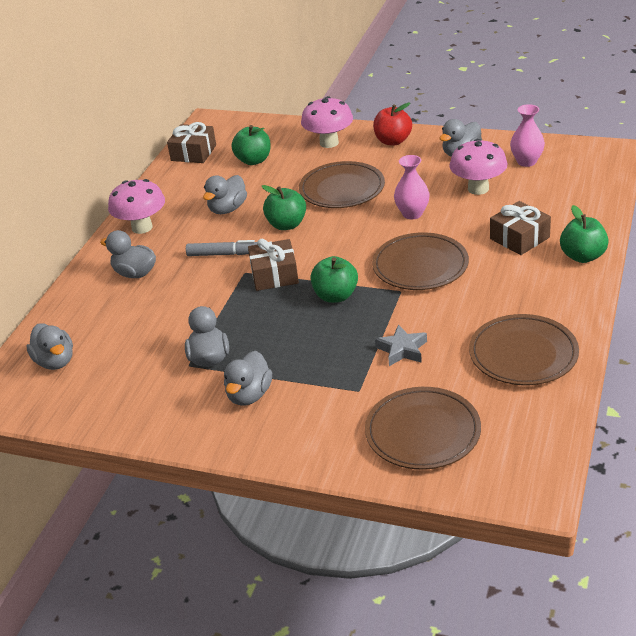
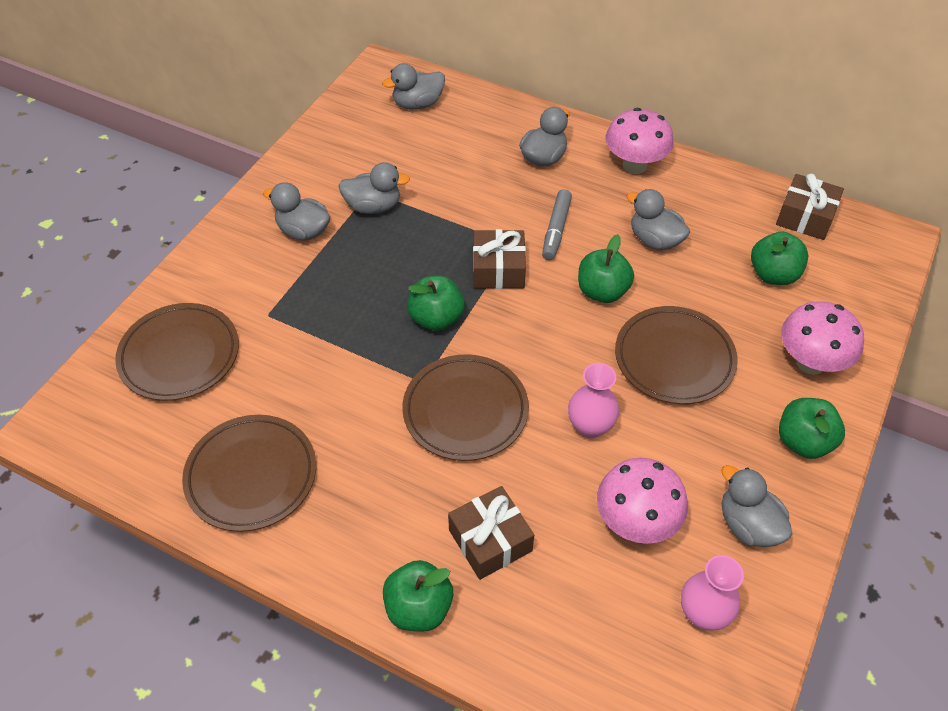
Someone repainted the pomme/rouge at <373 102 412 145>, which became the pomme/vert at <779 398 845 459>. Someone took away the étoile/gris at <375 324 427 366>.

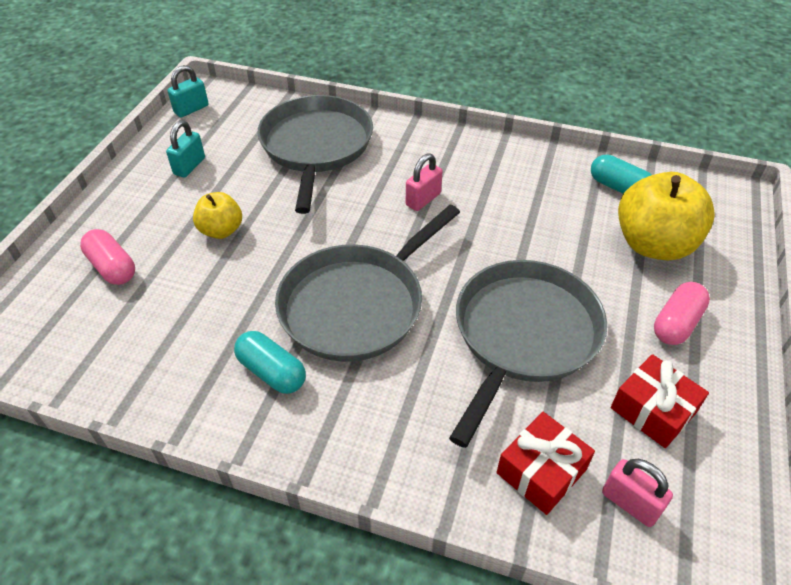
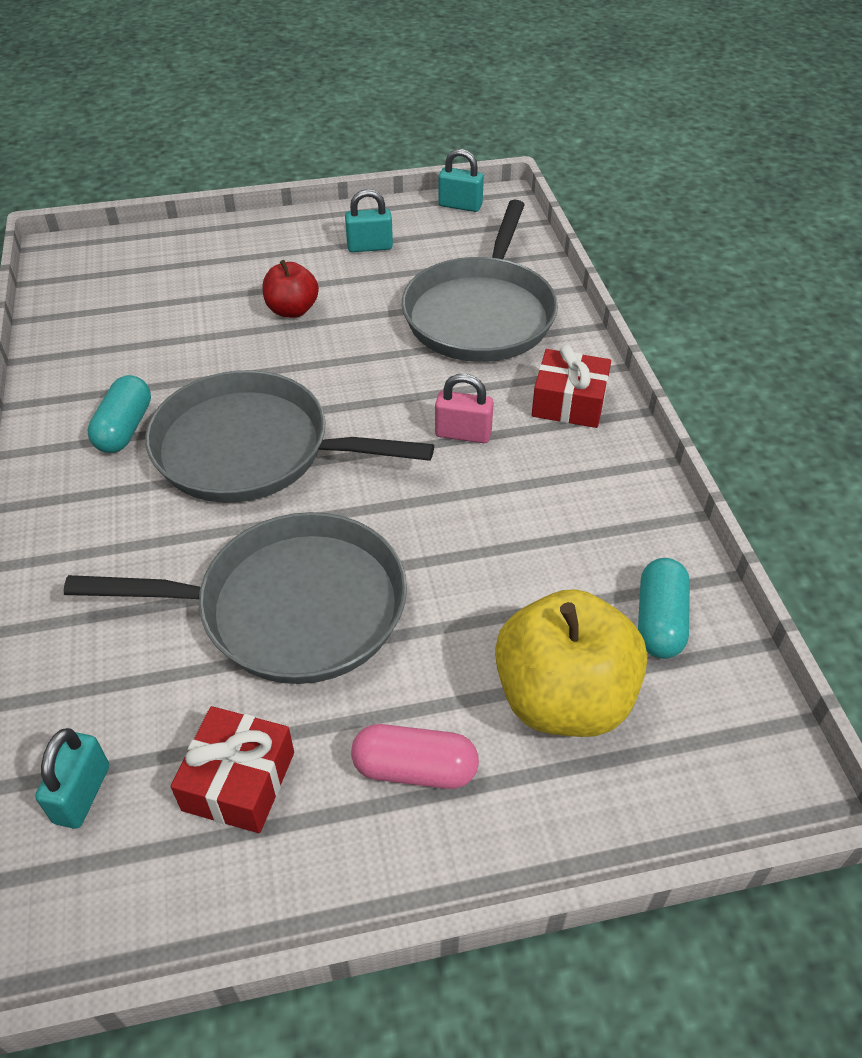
Someone rotated the poêle/gris at <257 95 373 214> by 135 degrees clockwise. Someone repainted the pomme/jaune at <193 192 242 239>, which became the pomme/rouge at <262 260 319 318>. Someone took away the gélule/rose at <80 229 135 285>. Someone carried the cadeau/rouge from <496 412 595 515> to <532 345 611 428>. Someone repainted the cadenas/rose at <602 459 673 527>, which became the cadenas/turquoise at <35 728 109 829>.

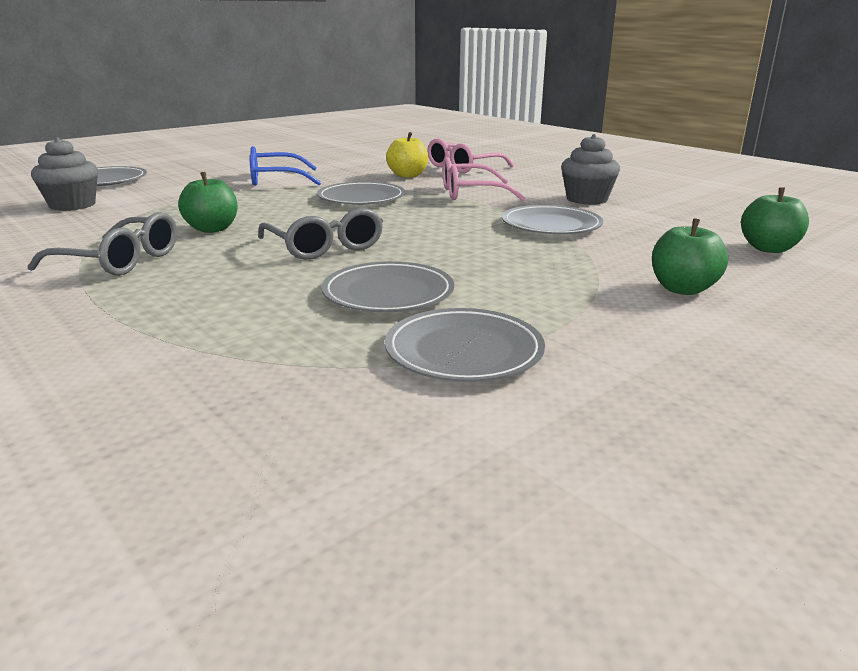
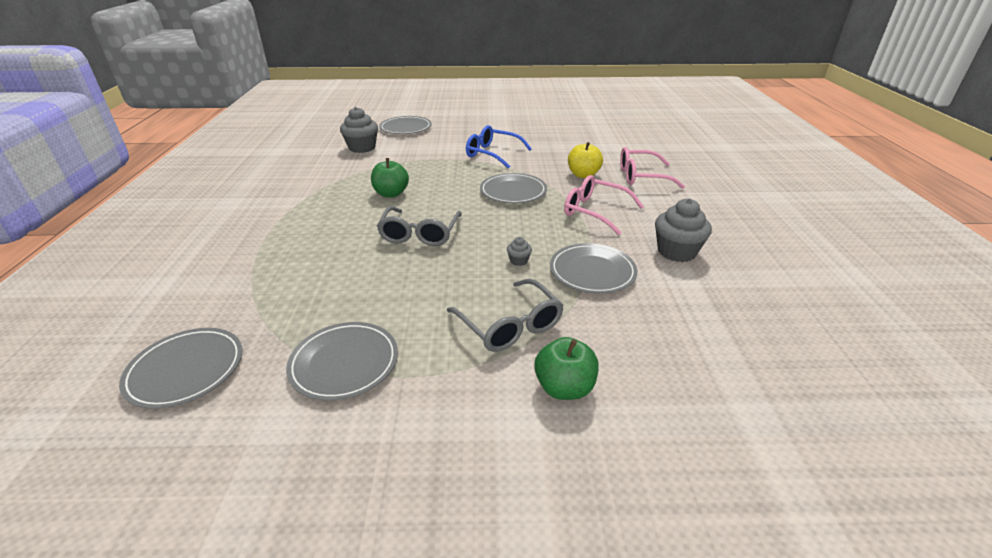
Someone took away the pomme/vert at <741 187 809 253>. Someone carried the lunettes/gris from <28 212 177 276> to <447 279 564 352>. Someone carried the assiette/gris from <321 261 454 312> to <119 328 243 409>. Someone put down the muffin/gris at <507 237 532 266>.

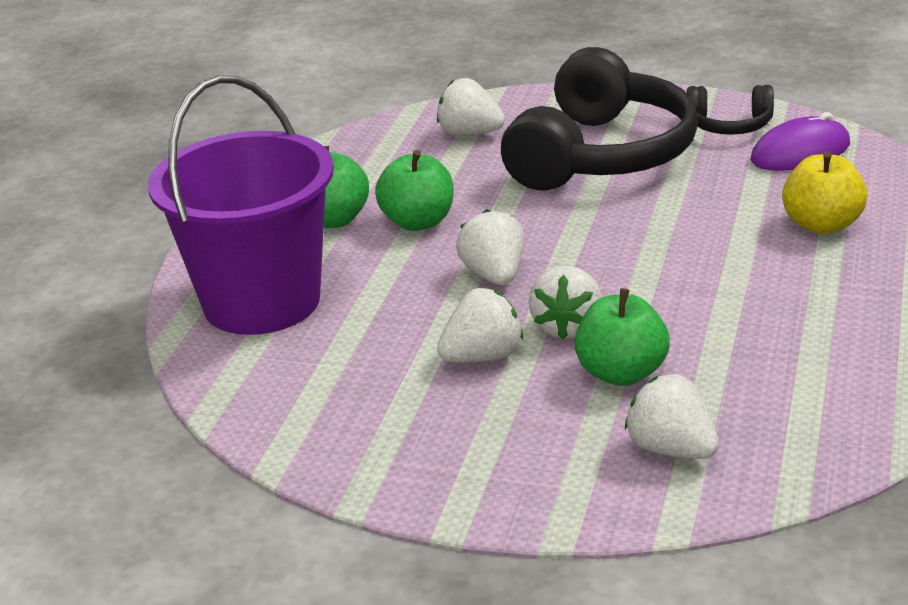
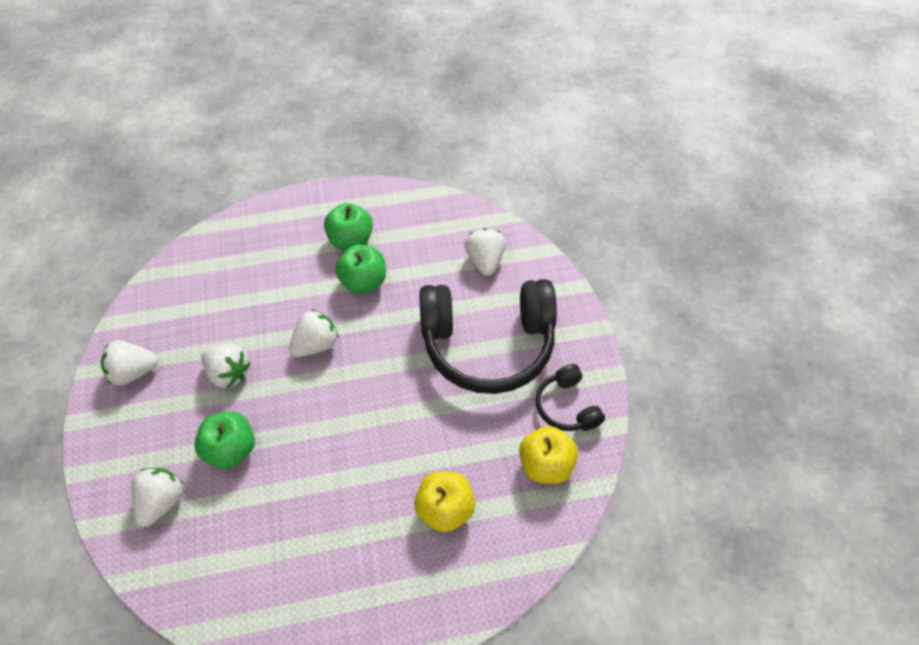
Someone took away the seau/violet at <148 75 334 335>. Someone swapped the souris/violet at <751 112 850 171> for the pomme/jaune at <519 426 578 484>. Someone carried the fraise/blanc from <528 266 602 339> to <101 341 158 386>.

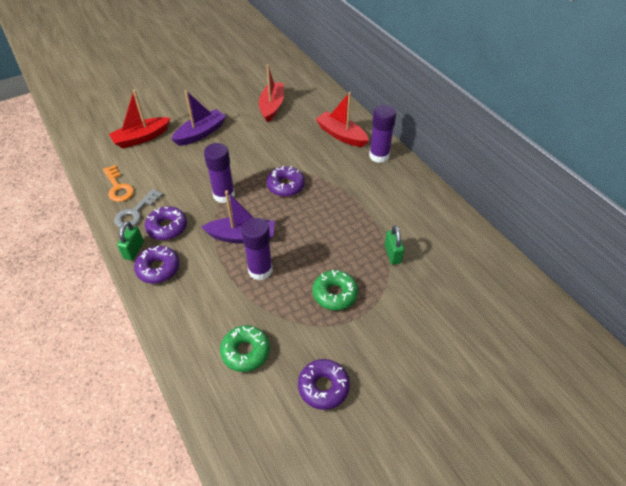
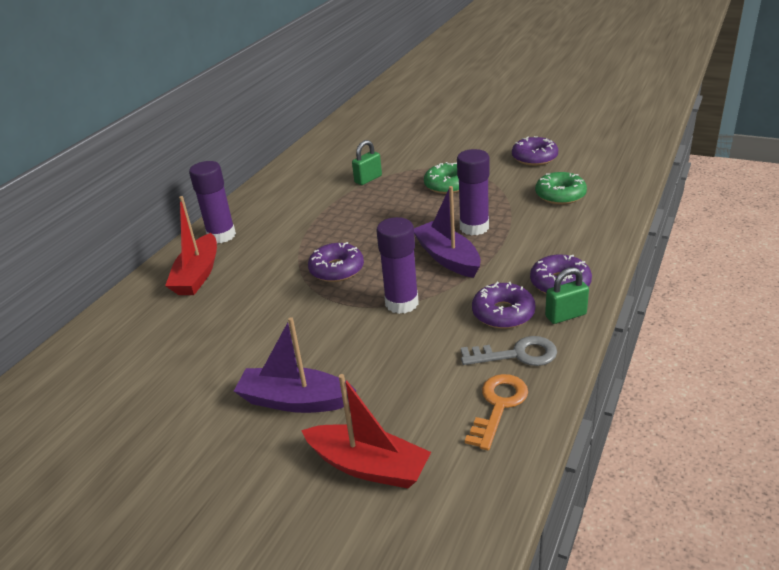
Someone took away the bateau/rouge at <259 65 284 122>.

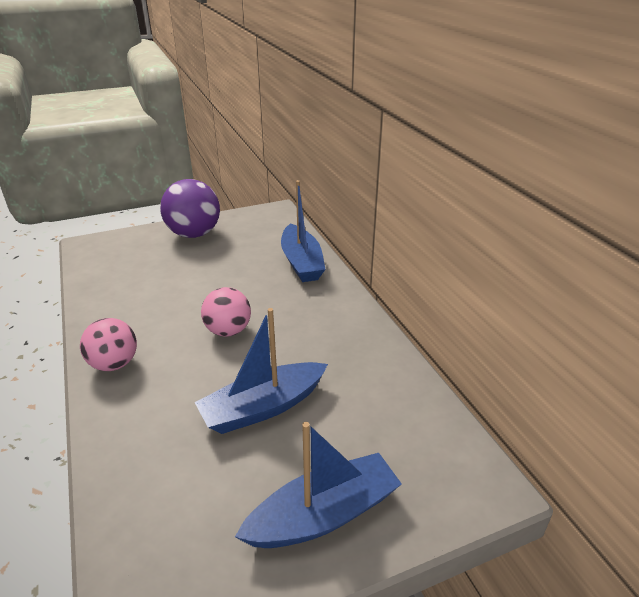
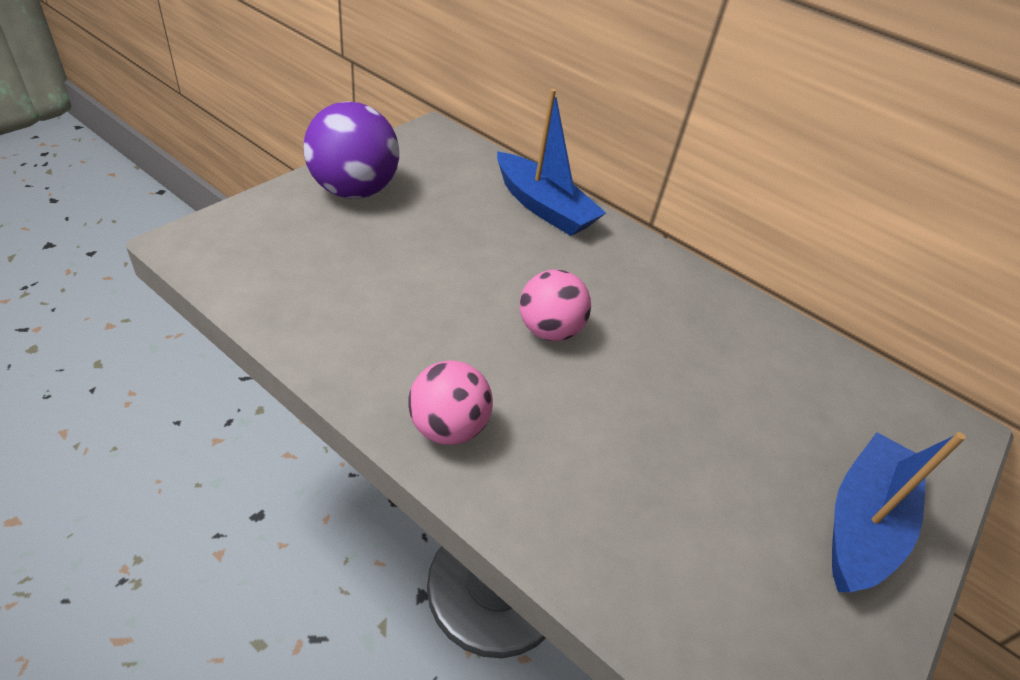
Someone took away the bateau/bleu at <194 308 328 434>.

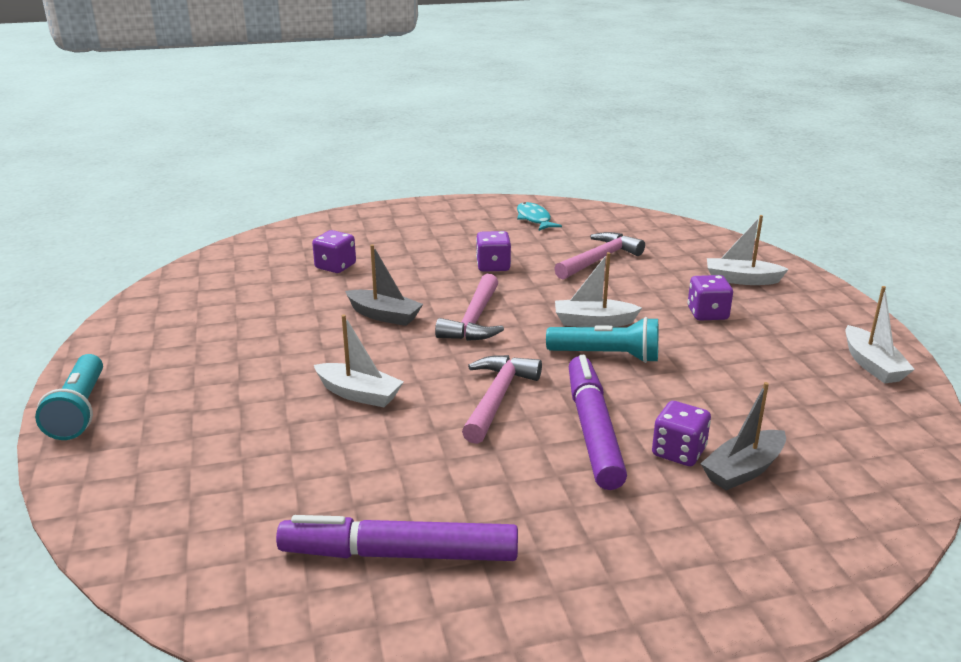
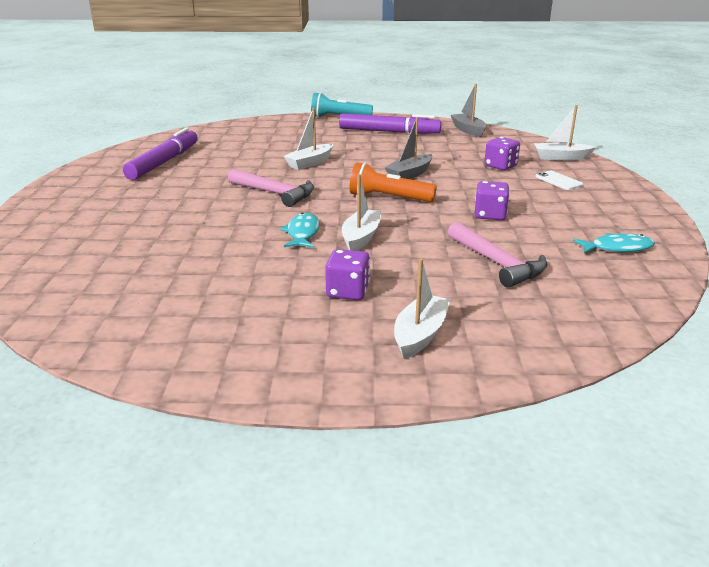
Someone swapped the marteau/rose at <435 274 504 341> for the lampe de poche/orange at <350 162 437 202>. Someone carried the bateau/blanc from <845 286 915 384> to <534 105 596 161>. Someone swapped the lampe de poche/turquoise at <546 317 658 363> for the poisson/turquoise at <280 213 320 248>. Someone carried the feutre/violet from <569 355 627 490> to <339 113 442 134>. Someone carried the bateau/gris from <700 382 786 490> to <451 84 487 137>. Someone took away the dé/violet at <652 401 711 466>. Someone put down the téléphone/blanc at <535 171 583 190>.

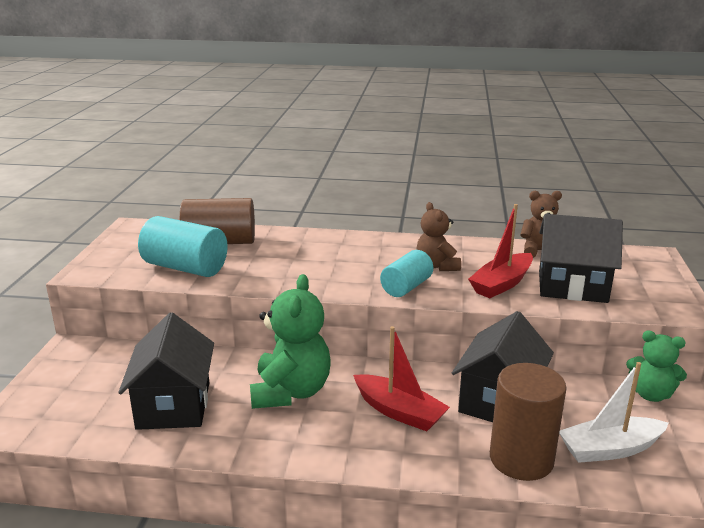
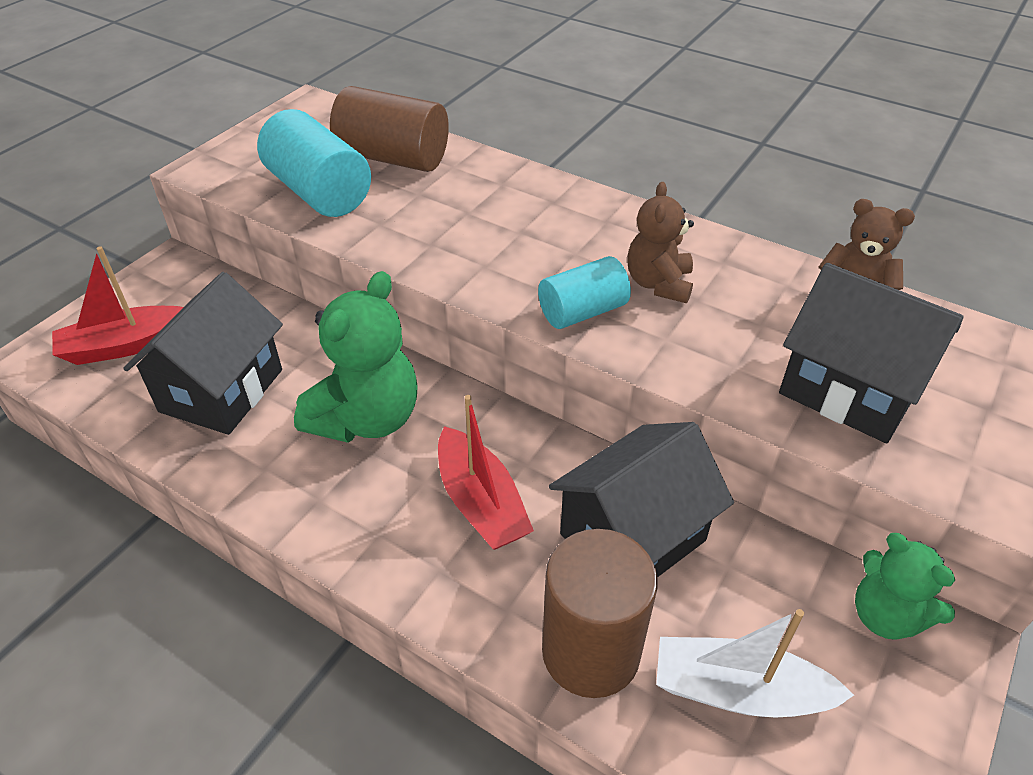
Someone carried the bateau/rouge from <468 204 533 298> to <52 246 184 365>.

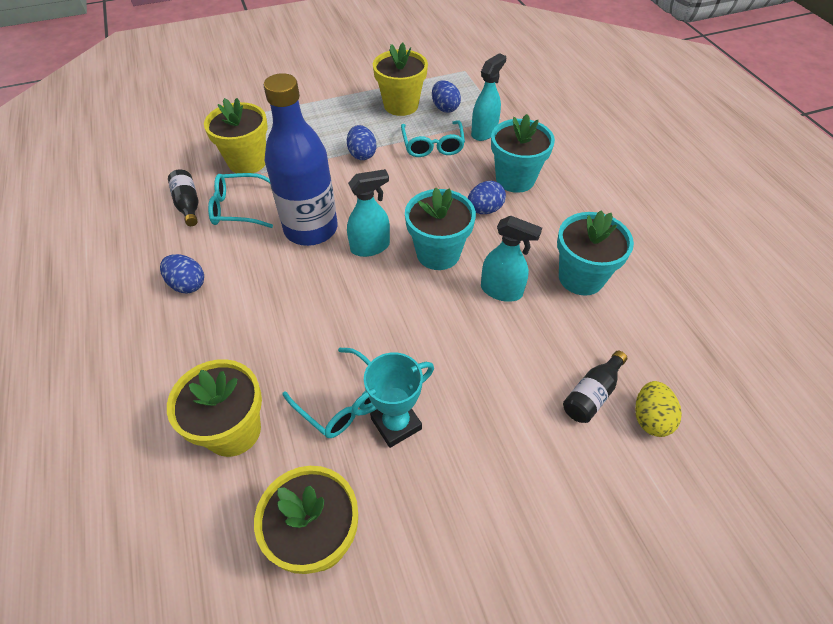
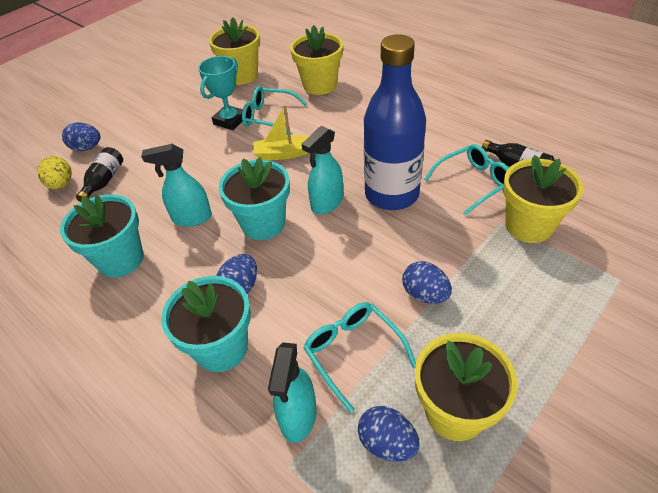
Someone carried the œuf/bleu from <160 254 204 293> to <62 122 100 151>. Someone put down the bateau/jaune at <253 105 309 160>.

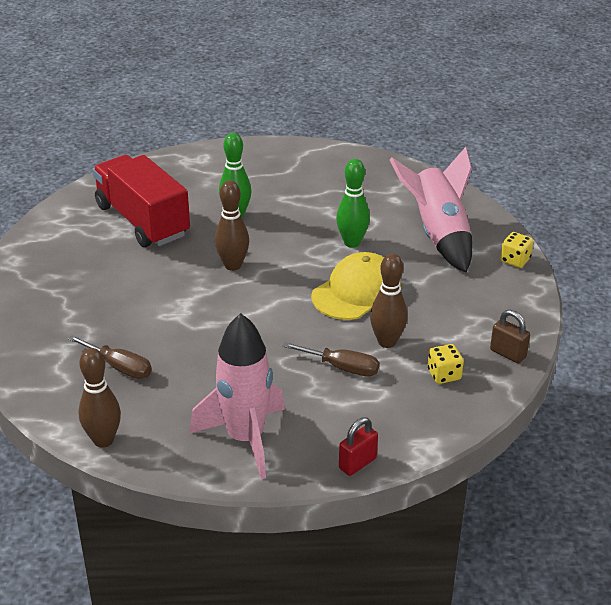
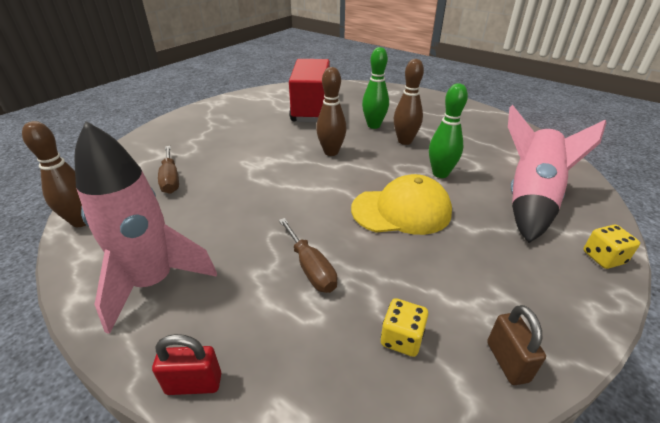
Someone carried the quille/marron from <370 253 408 348> to <394 59 424 145>.

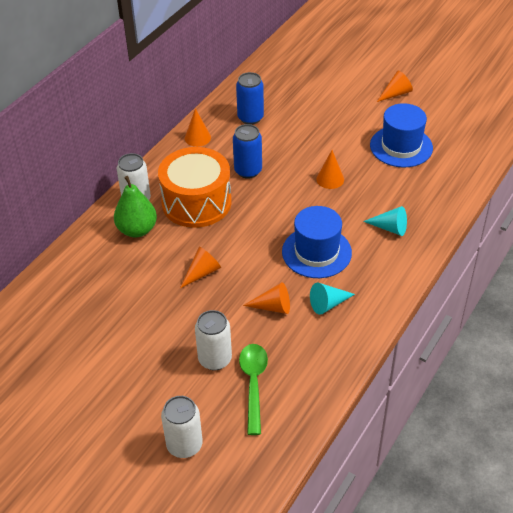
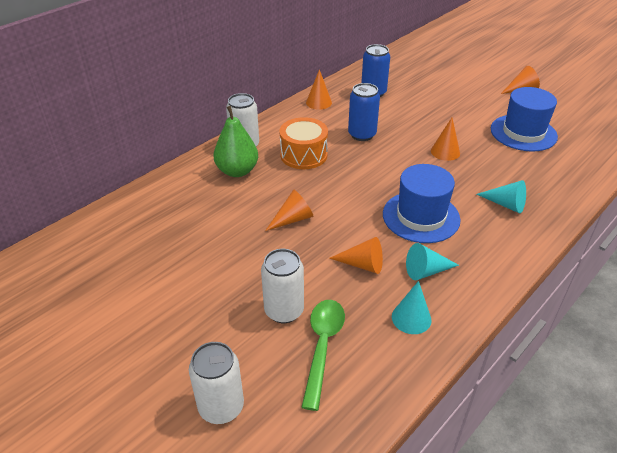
Someone scaled the tambour/orange at <158 147 231 228> by 0.66. Someone put down the cône/turquoise at <392 281 432 334>.

